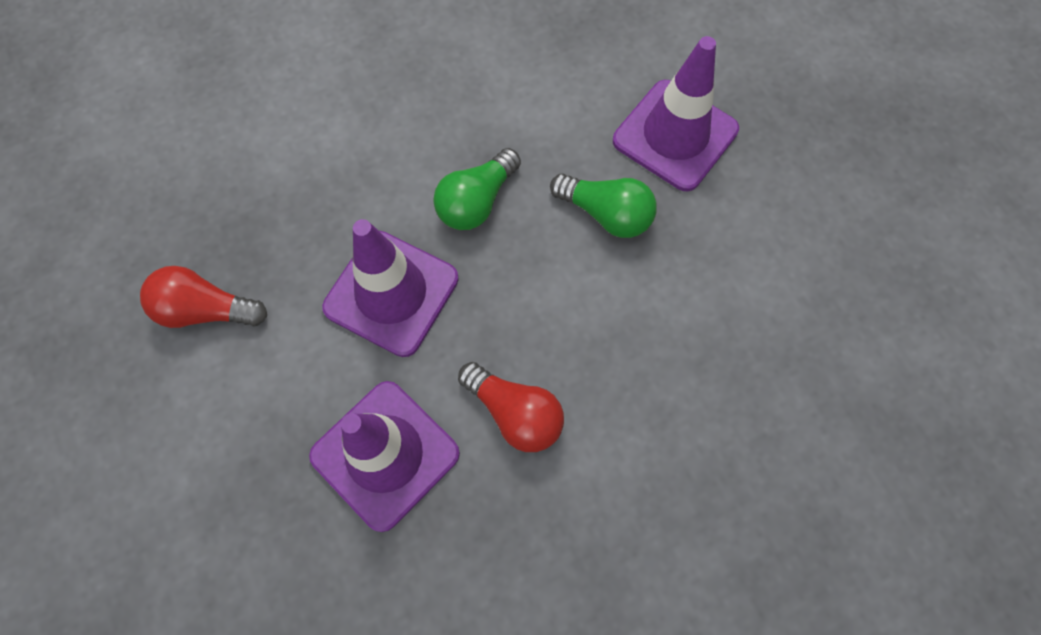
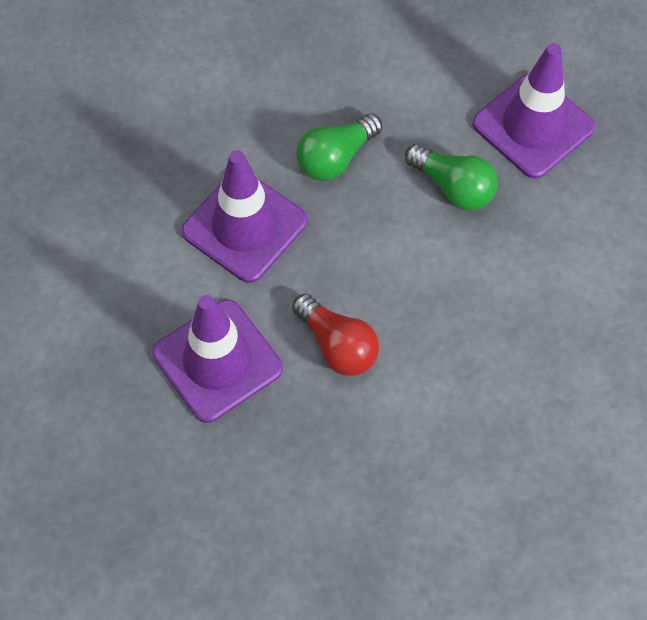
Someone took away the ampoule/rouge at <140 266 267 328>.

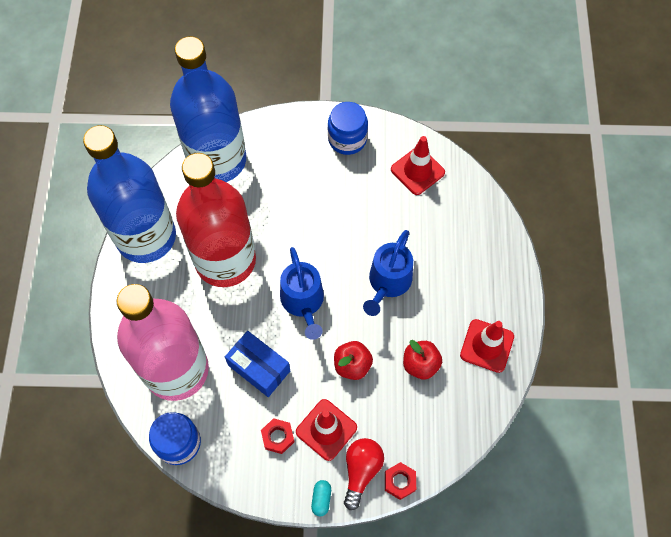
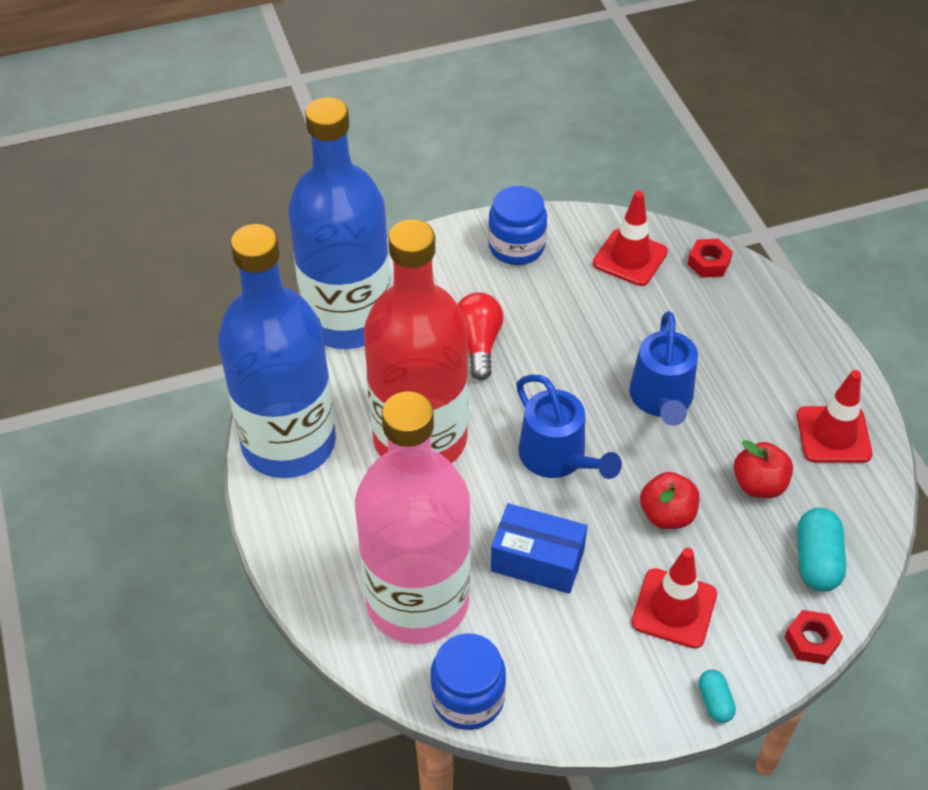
Someone carried the écrou/rouge from <261 418 294 454> to <688 239 733 278>. Someone carried the ampoule/rouge from <344 438 384 510> to <458 292 504 380>. Someone put down the gélule/turquoise at <797 508 846 592>.

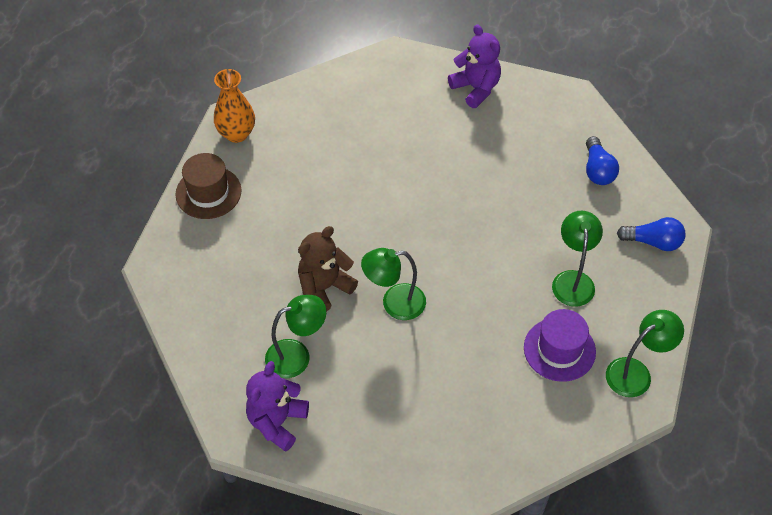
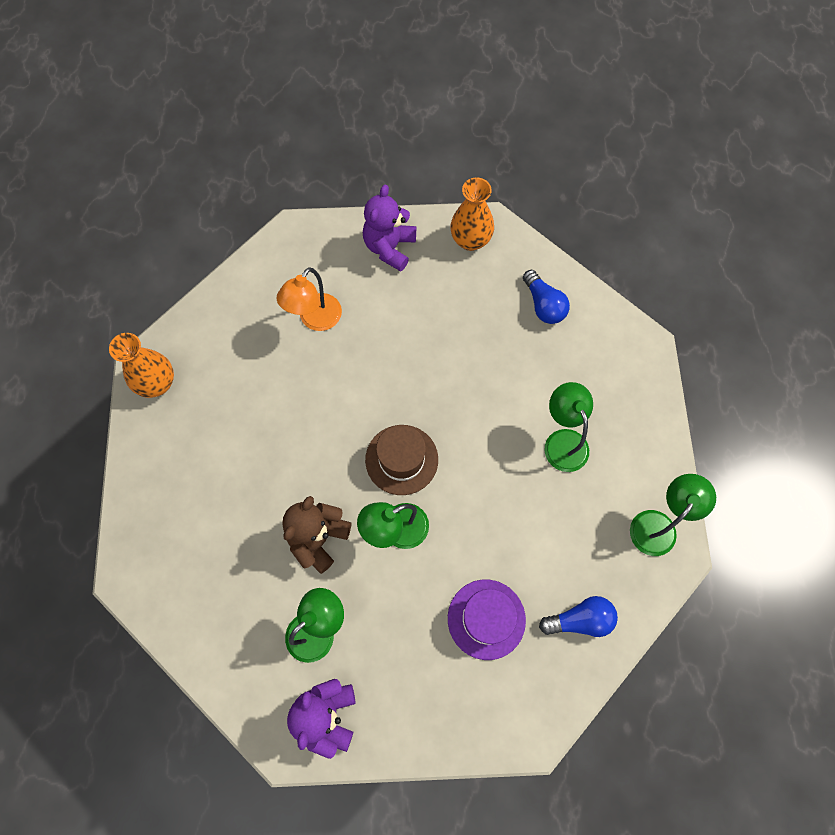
Someone rotated the ours en peluche/violet at <448 24 501 108> by 105 degrees counterclockwise. Someone carried the chapeau/marron from <175 153 241 219> to <365 425 438 495>. Someone carried the ampoule/bleu from <617 217 686 251> to <539 596 618 637>. Someone carried the chapeau/violet from <524 309 596 382> to <448 580 526 660>. Someone put down the vase/orange at <450 177 494 251>. Someone put down the lampe/orange at <277 267 342 331>.

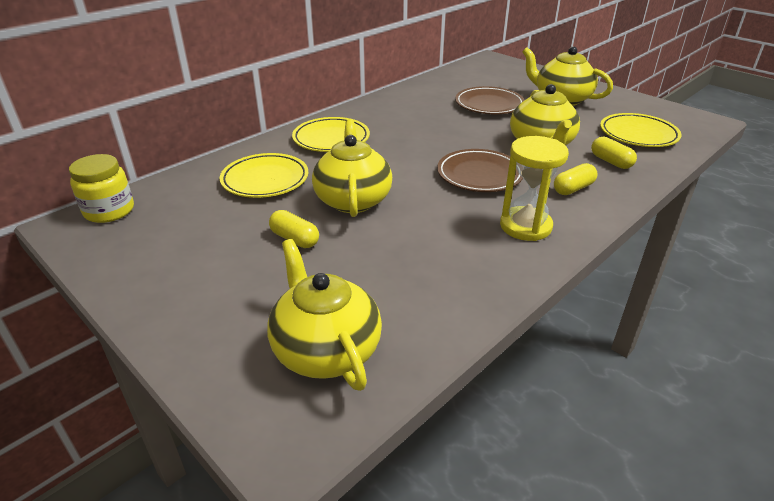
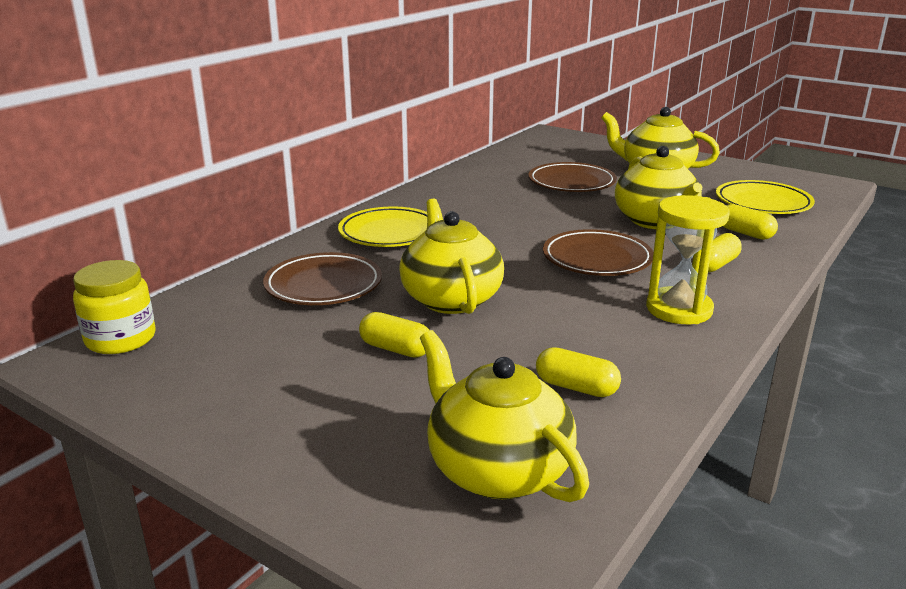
Someone repainted the assiette/jaune at <220 153 308 198>, which became the assiette/marron at <263 252 382 305>. Someone put down the gélule/jaune at <536 347 621 397>.

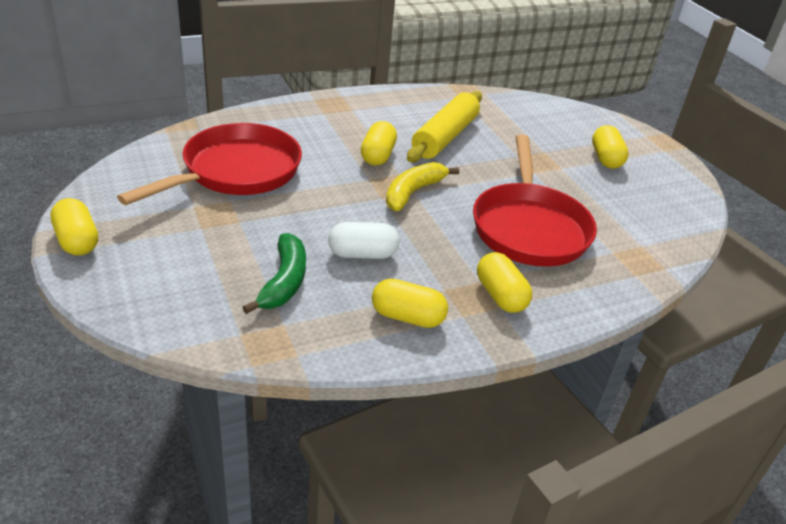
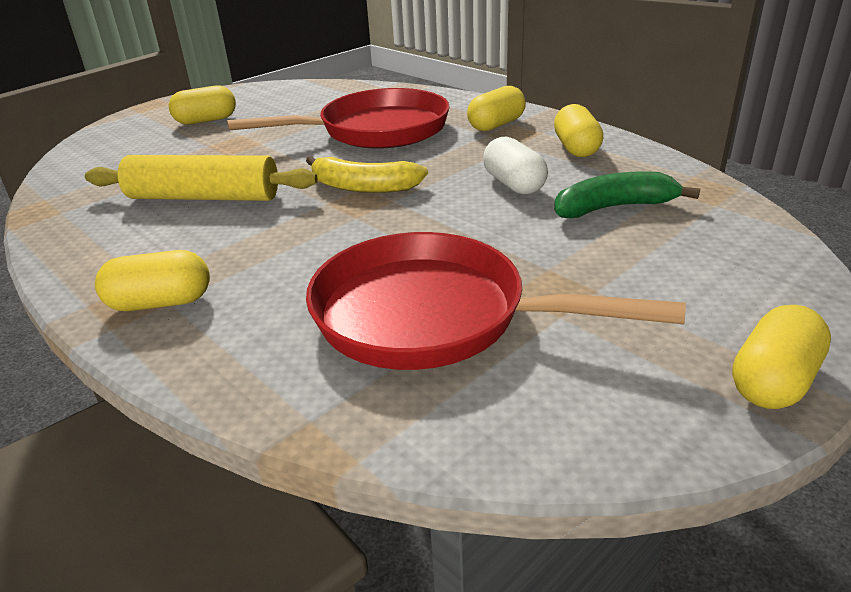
Someone carried the gélule/jaune from <361 121 397 166> to <95 250 210 311>.

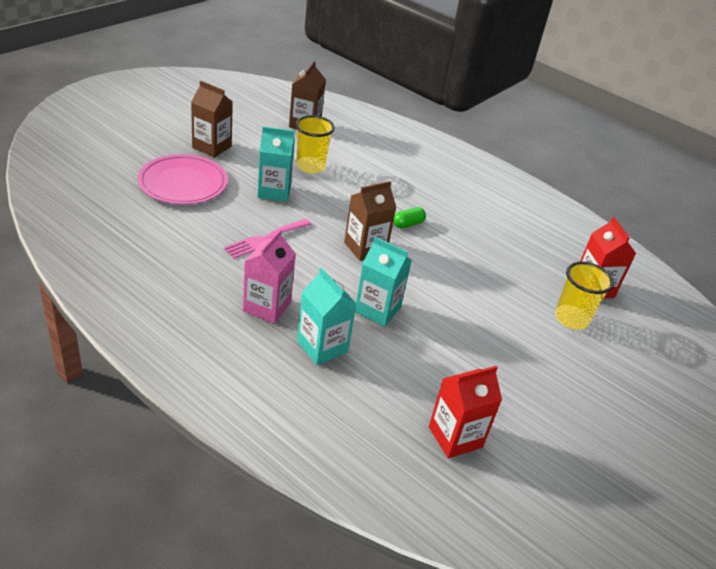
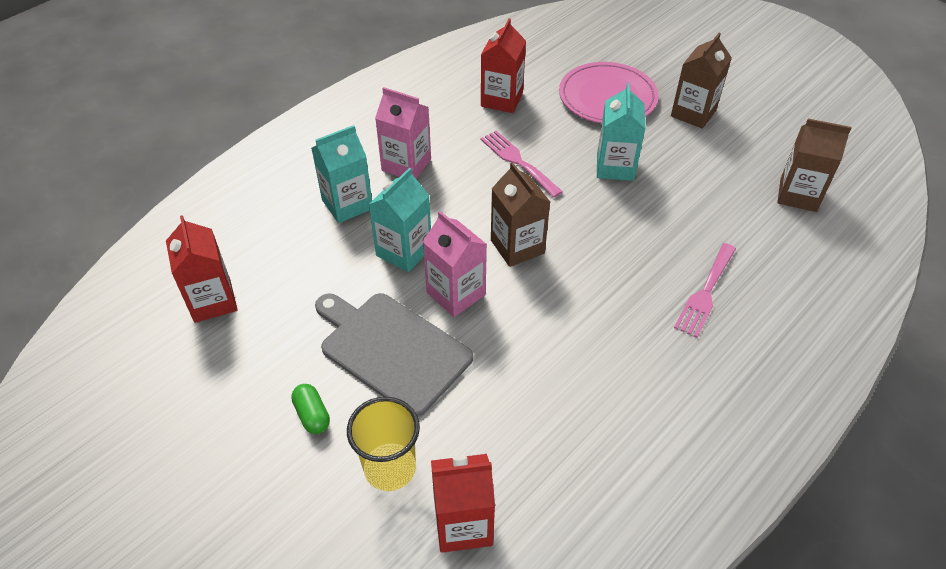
Someone took away the gobelet/jaune at <295 115 335 173>. Someone carried the gélule/vert from <393 207 426 229> to <291 384 330 434>. Someone put down the brique de lait/rouge at <481 18 526 113>. Someone put down the brique de lait/rose at <423 211 487 317>. Someone put down the fourchette/rose at <674 243 736 338>. Someone put down the planche à découper/gris at <315 293 473 417>.

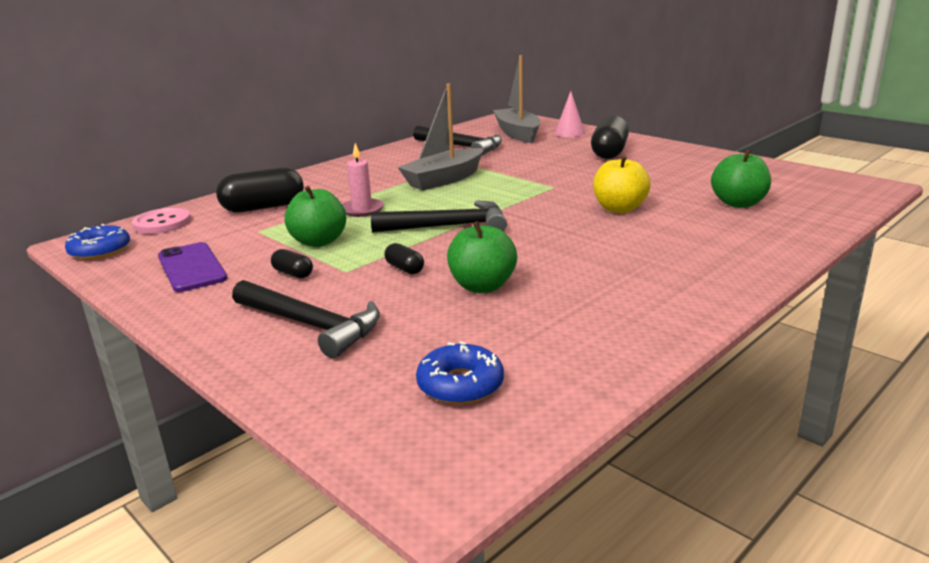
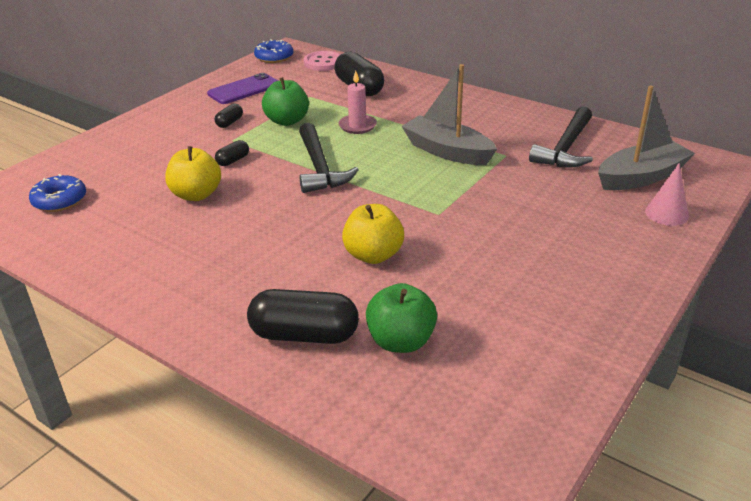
Someone carried the gélule/noir from <591 115 629 159> to <247 289 359 344>. Someone repainted the pomme/vert at <447 221 517 293>, which became the pomme/jaune at <165 146 221 201>. Someone took away the marteau/noir at <232 280 380 358>.

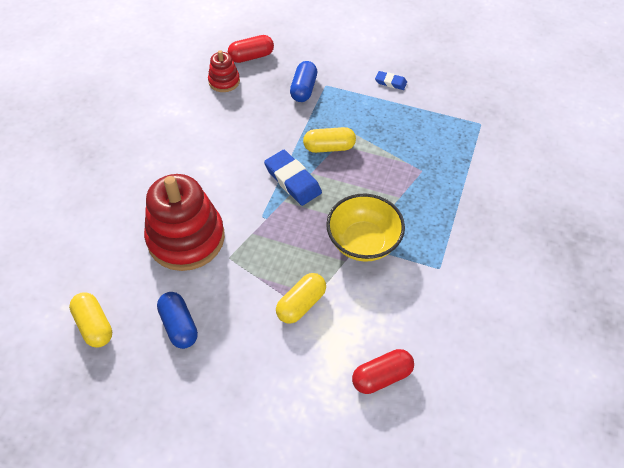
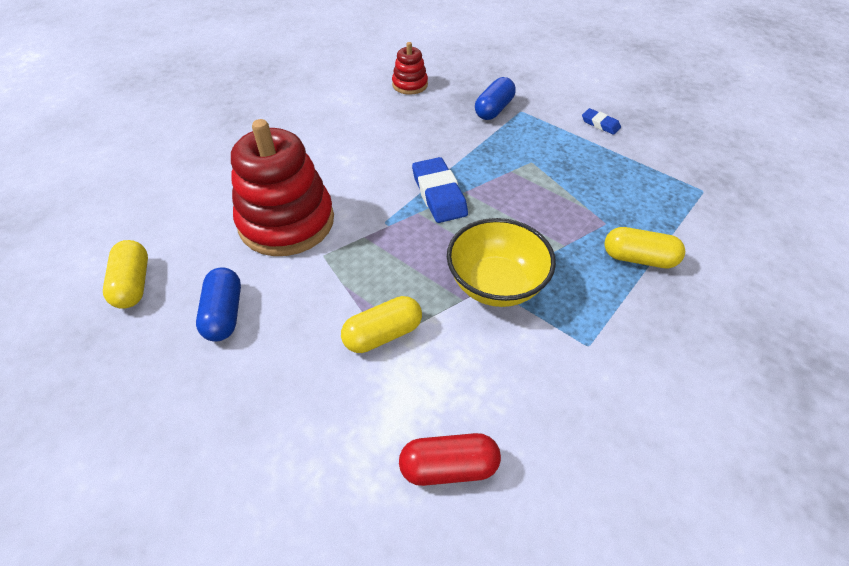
Someone took away the gélule/rouge at <228 35 274 63>. Someone carried the gélule/jaune from <303 127 356 153> to <604 227 685 268>.

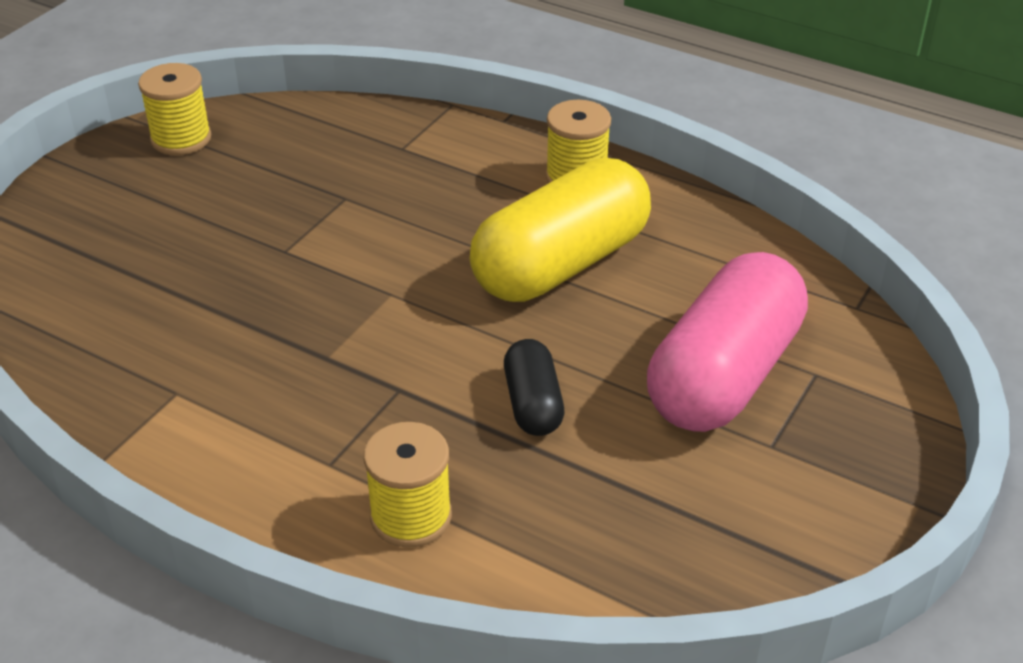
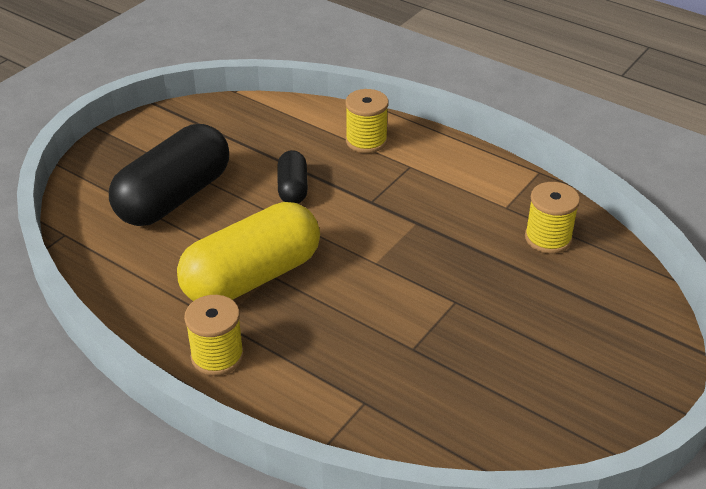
Someone carried the bobine/jaune from <138 63 211 155> to <525 182 580 254>. Someone repainted the gélule/rose at <647 252 808 432>, which became the gélule/noir at <109 124 229 226>.

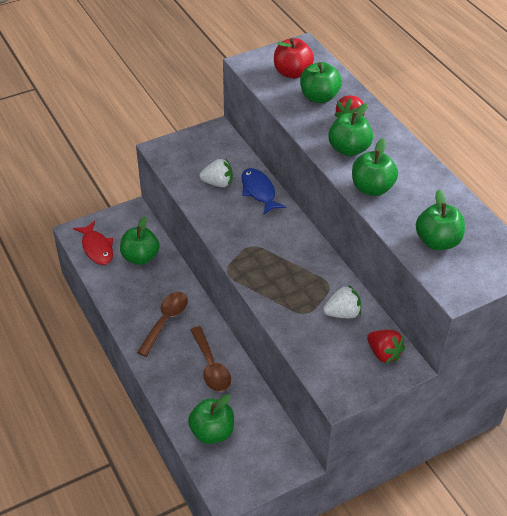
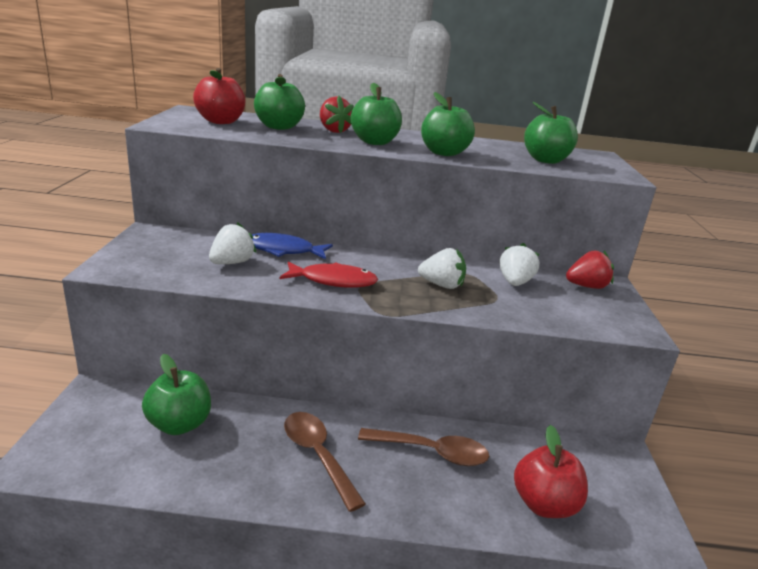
Someone carried the poisson/rouge from <73 221 113 265> to <280 261 378 288>. Someone repainted the pomme/vert at <188 394 234 444>, which became the pomme/rouge at <514 425 588 518>. Someone put down the fraise/blanc at <418 248 466 289>.

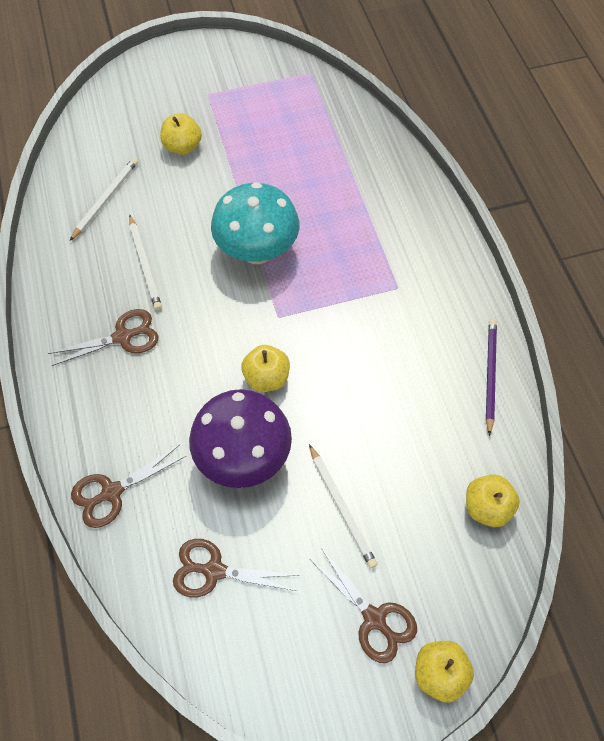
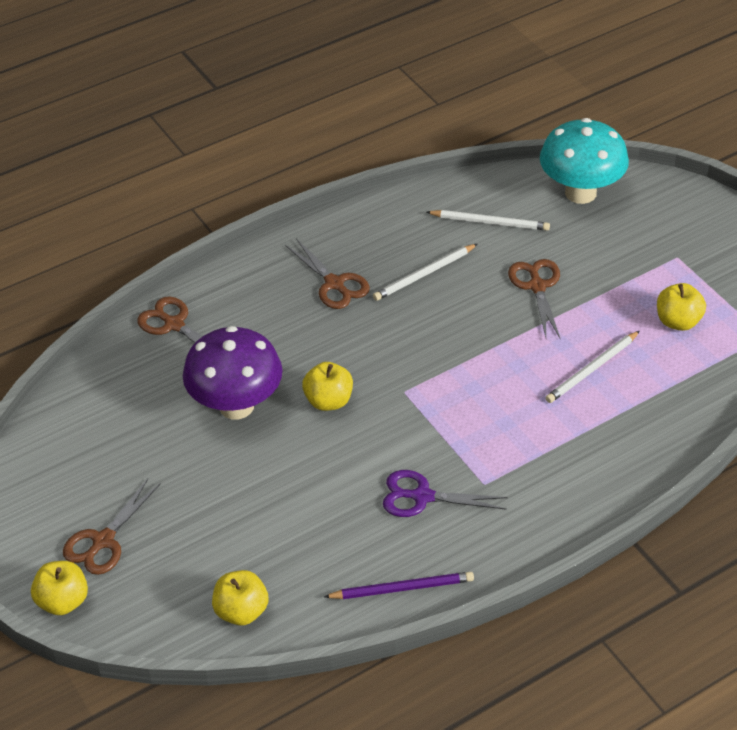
Someone carried the pomme/jaune from <160 113 202 155> to <657 283 706 331>. Someone carried the champignon/turquoise from <211 182 299 264> to <540 118 629 204>. Someone carried the crayon/blanc from <309 444 378 568> to <545 331 640 403>. Someone carried the ciseaux/marron from <173 539 300 598> to <508 259 560 338>. Someone put down the ciseaux/violet at <383 470 508 517>.

